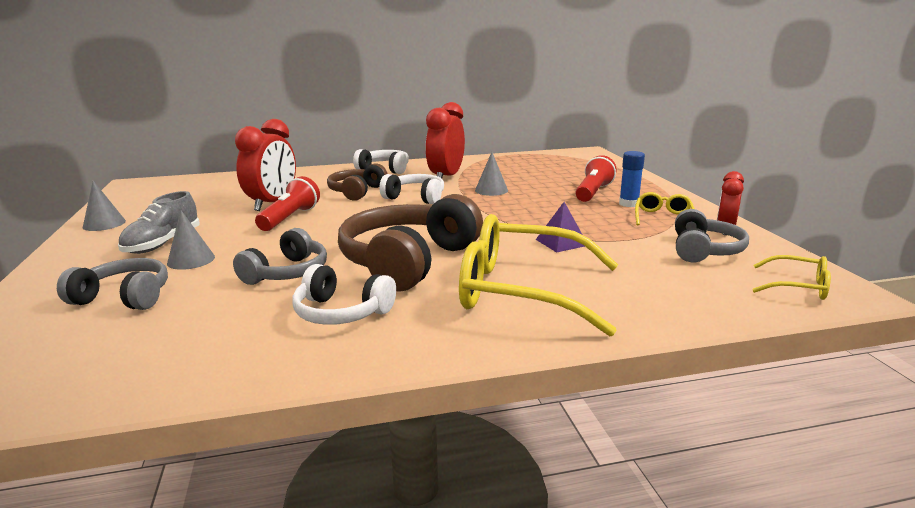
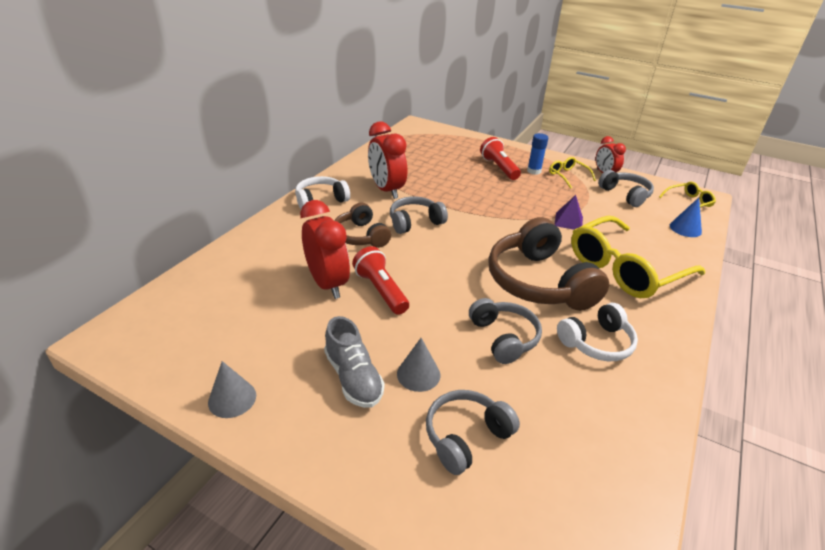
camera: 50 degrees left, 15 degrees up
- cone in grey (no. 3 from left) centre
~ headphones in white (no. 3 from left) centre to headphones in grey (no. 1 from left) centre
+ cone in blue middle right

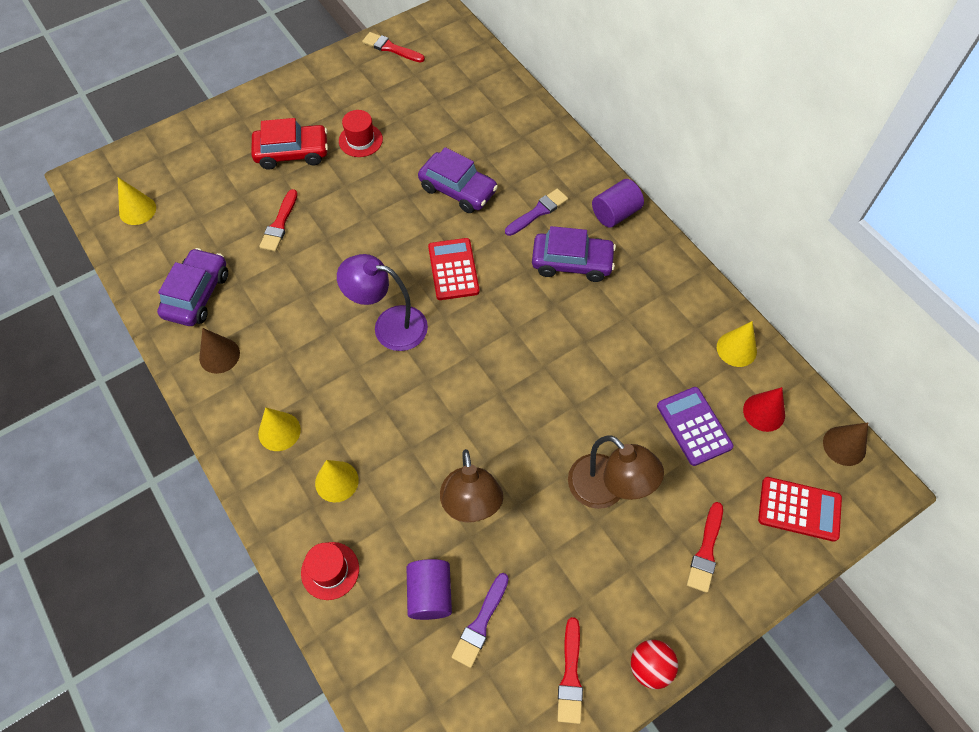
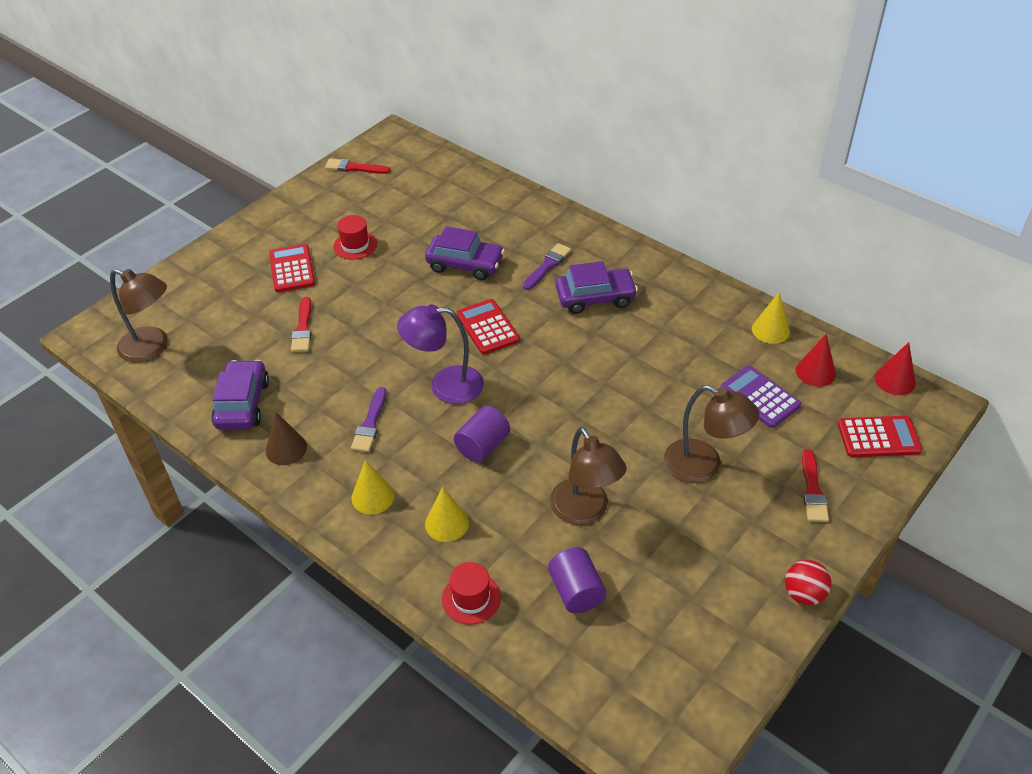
camera: 15 degrees left, 15 degrees down
~ car in red top left to calculator in red (no. 1 from left) middle left
~ cone in yellow (no. 1 from left) top left to lamp in brown (no. 1 from left) middle left
~ cylinder in purple (no. 2 from left in the first image) top centre to cylinder in purple (no. 1 from left) centre
~ cone in brown (no. 2 from left) middle right to cone in red (no. 2 from left) middle right
~ brush in purple (no. 1 from left) bottom centre to centre
- brush in red (no. 3 from left) bottom centre

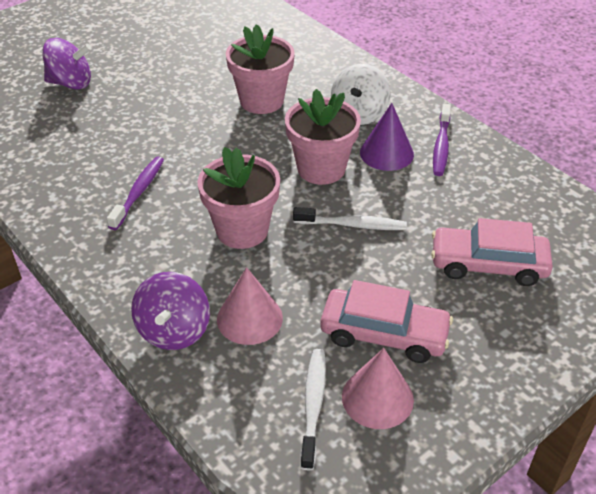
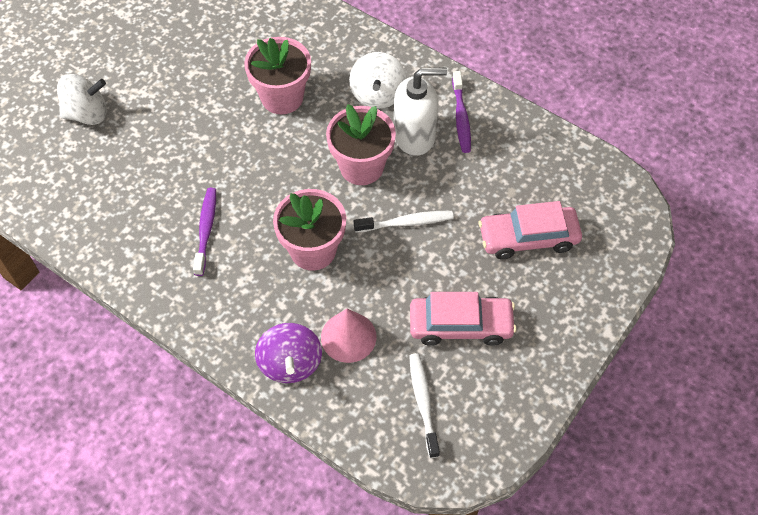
camera: 15 degrees left, 15 degrees up
~ spinning top in purple (no. 1 from left) top left to spinning top in white (no. 1 from left) top left
~ cone in purple top centre to soap dispenser in white top centre
- cone in pink (no. 2 from left) bottom centre

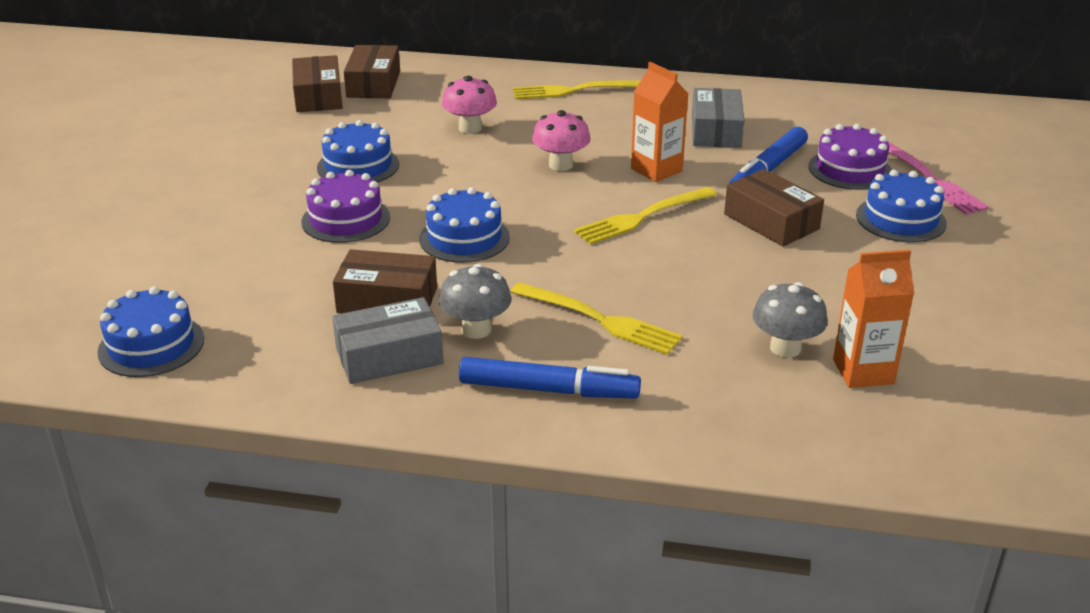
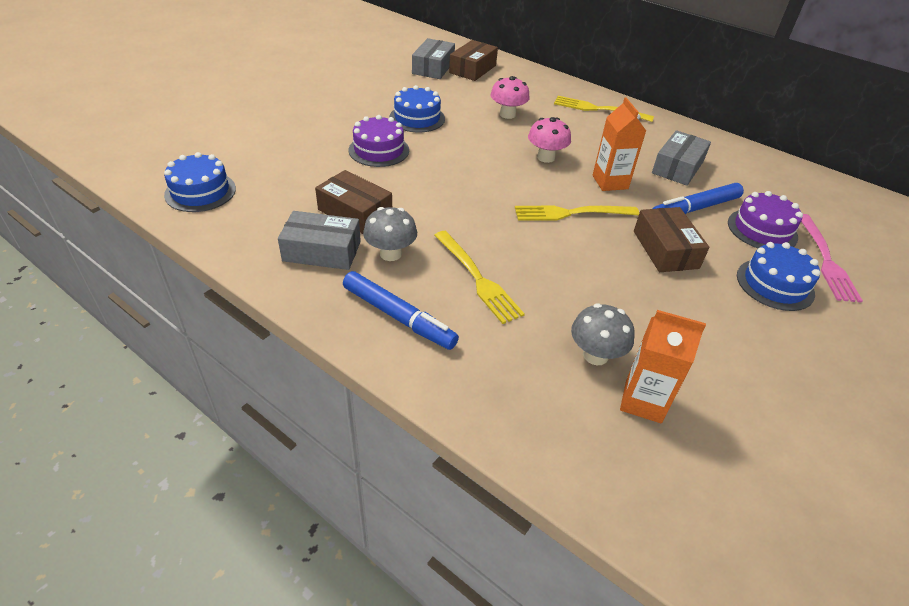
camera: 25 degrees right, 10 degrees up
~ box in brown (no. 1 from left) top left to box in grey (no. 2 from left) top centre
- cake in blue (no. 3 from left) centre

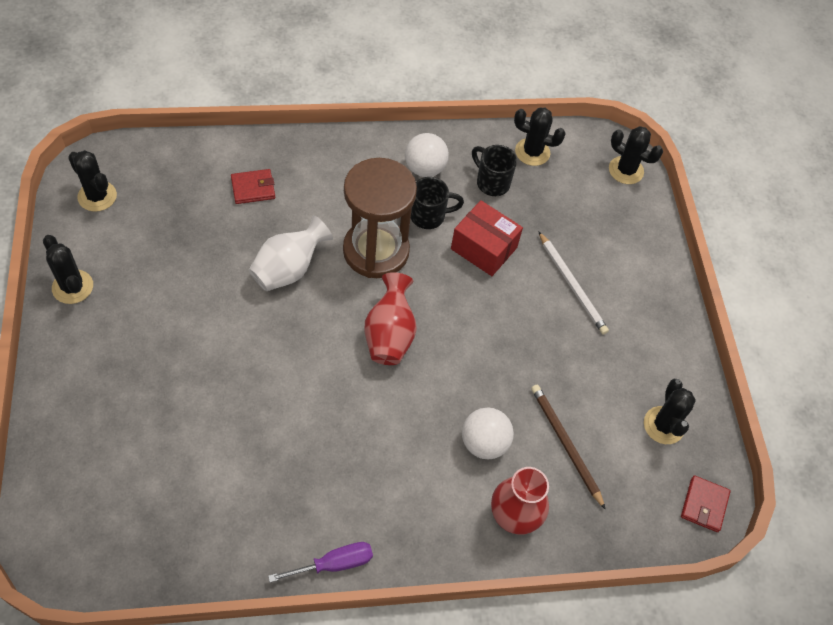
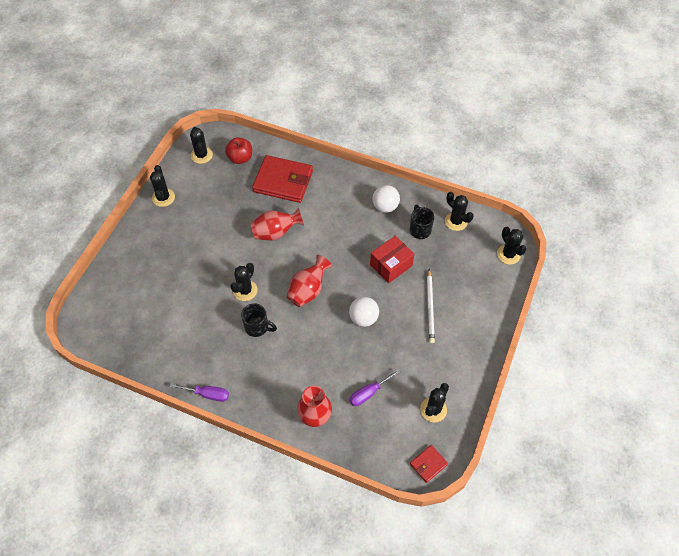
camera: 35 degrees right, 0 degrees up
- hourglass in brown centre
~ wallet in red (no. 1 from left) top left = top centre x2.11
~ mug in black (no. 1 from left) top centre to centre
~ box in red centre = centre 75 degrees clockwise
~ vase in white centre to vase in red (no. 1 from left) centre
~ pencil in brown bottom right to screwdriver in purple (no. 2 from left) bottom centre
~ ball in white (no. 2 from left in the first image) bottom centre to ball in white (no. 1 from left) centre
+ apple in red top centre
+ cactus in black (no. 3 from left) centre

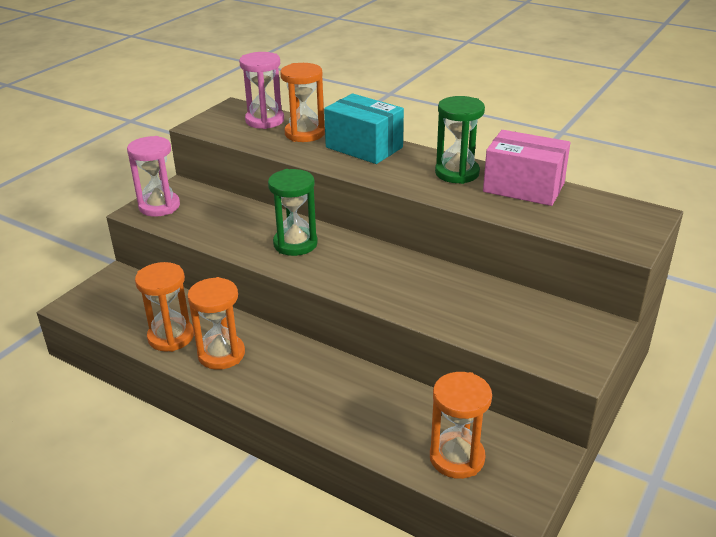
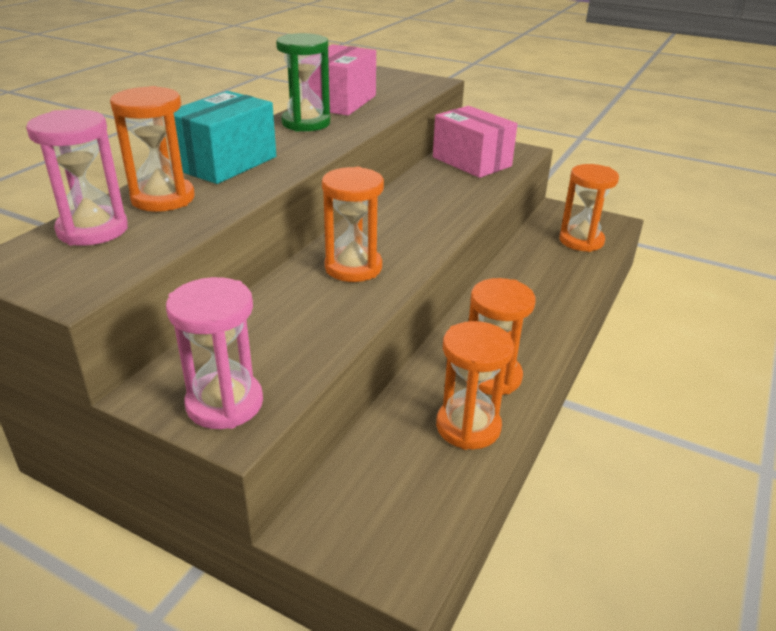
camera: 95 degrees left, 0 degrees up
~ hourglass in green (no. 1 from left) centre to hourglass in orange (no. 2 from left) centre
+ box in pink (no. 2 from left) top centre

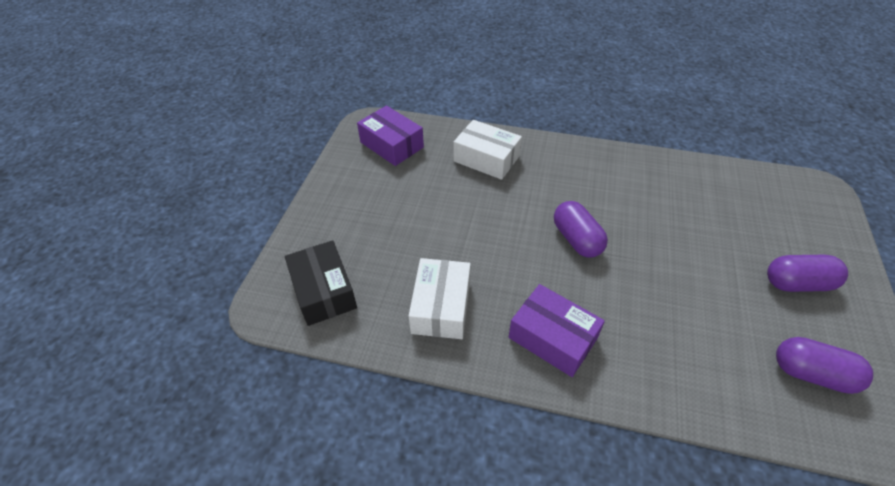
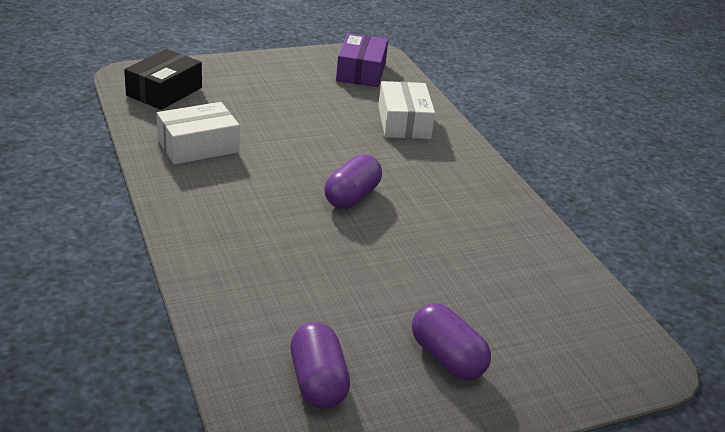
camera: 50 degrees right, 15 degrees down
- box in purple (no. 2 from left) bottom centre

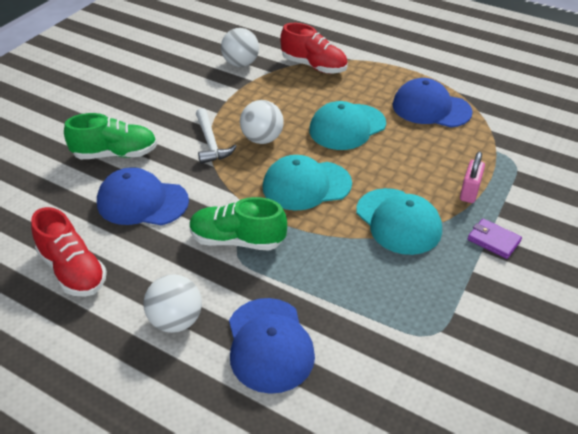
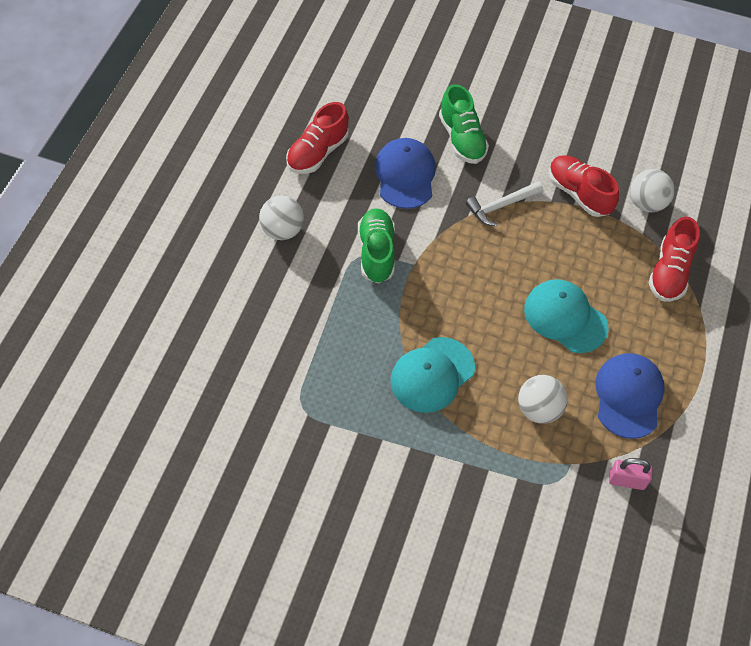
camera: 75 degrees right, 15 degrees up
~ ball in white (no. 3 from left in the first image) top centre to ball in white (no. 2 from left) middle right
~ padlock in pink middle right to bottom right
- cap in turquoise (no. 1 from left) centre
- wallet in purple middle right
- cap in blue (no. 2 from left) bottom centre
+ shoe in red (no. 2 from left) top right

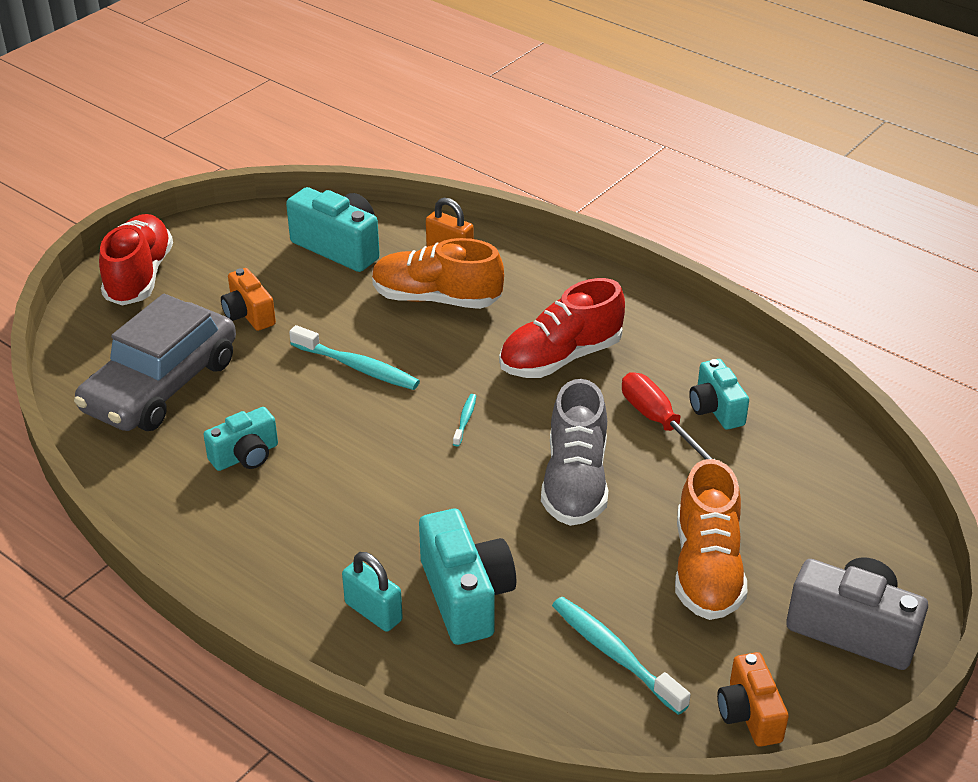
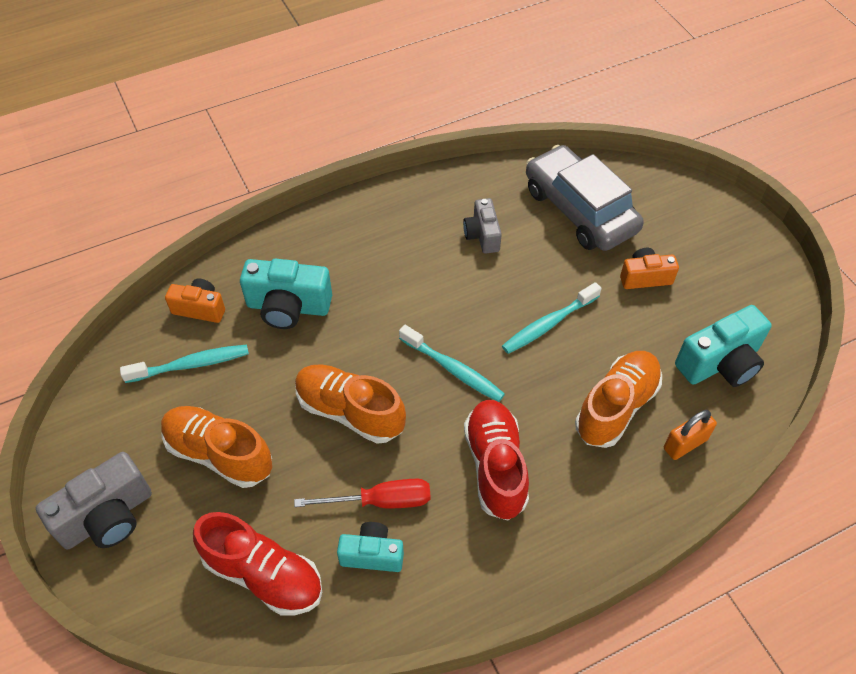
camera: 115 degrees right, 15 degrees up
~ shoe in red (no. 1 from left) top left to bottom left
~ shoe in grey centre to shoe in orange (no. 2 from left) centre
~ toothbrush in turquoise (no. 2 from left) centre = centre x2.02
~ camera in turquoise (no. 1 from left) middle left to camera in grey (no. 2 from left) centre
- padlock in turquoise bottom centre
~ camera in orange (no. 2 from left in the first image) bottom right to camera in orange (no. 1 from left) middle left

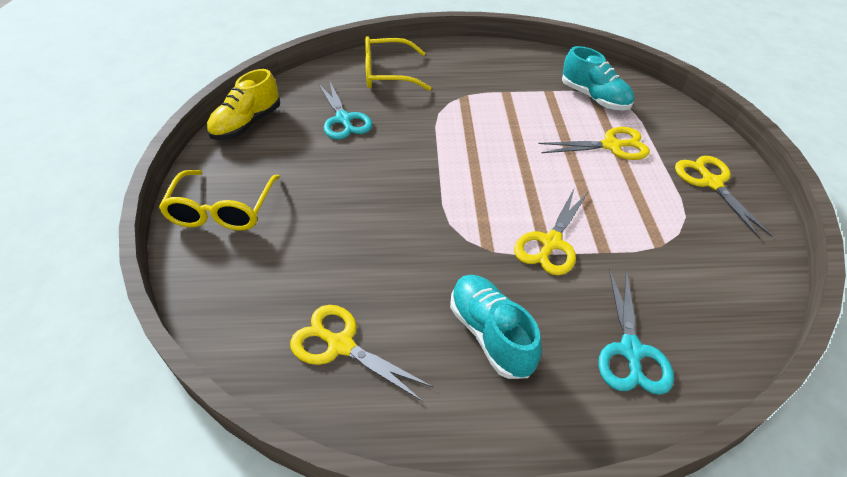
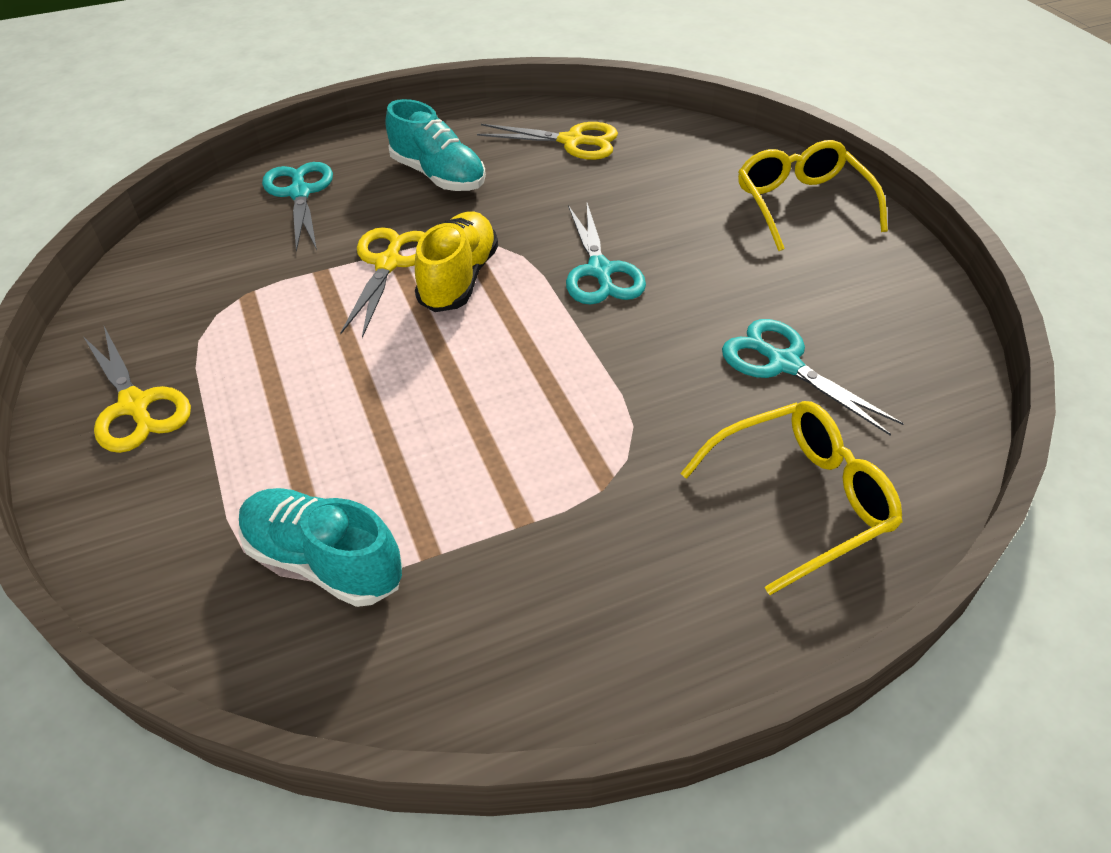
camera: 160 degrees right, 0 degrees up
~ shoe in yellow top left to top centre
- scissors in yellow (no. 3 from left) top right
+ scissors in turquoise (no. 2 from left) top centre

